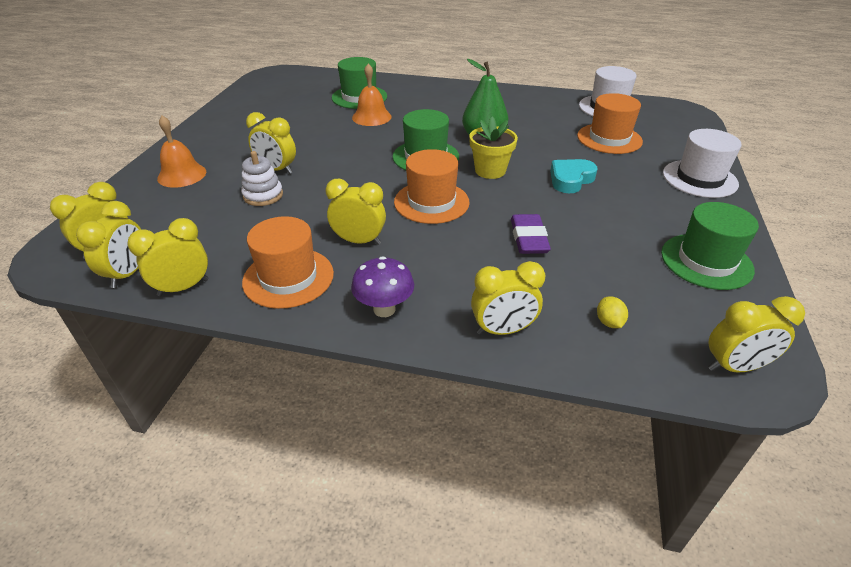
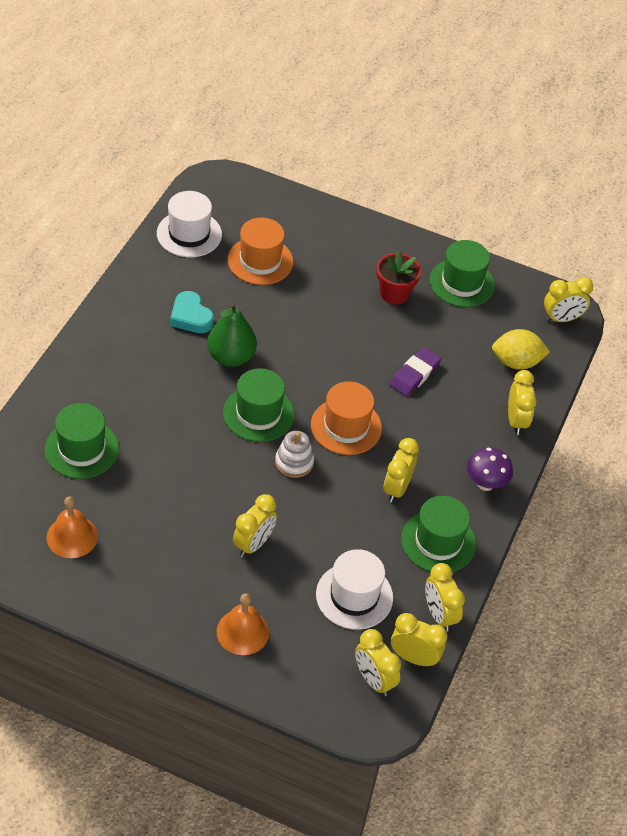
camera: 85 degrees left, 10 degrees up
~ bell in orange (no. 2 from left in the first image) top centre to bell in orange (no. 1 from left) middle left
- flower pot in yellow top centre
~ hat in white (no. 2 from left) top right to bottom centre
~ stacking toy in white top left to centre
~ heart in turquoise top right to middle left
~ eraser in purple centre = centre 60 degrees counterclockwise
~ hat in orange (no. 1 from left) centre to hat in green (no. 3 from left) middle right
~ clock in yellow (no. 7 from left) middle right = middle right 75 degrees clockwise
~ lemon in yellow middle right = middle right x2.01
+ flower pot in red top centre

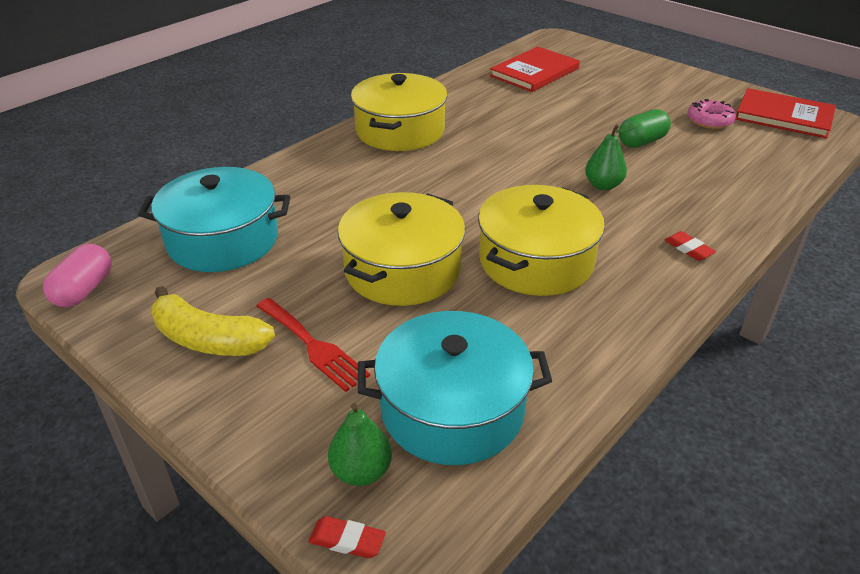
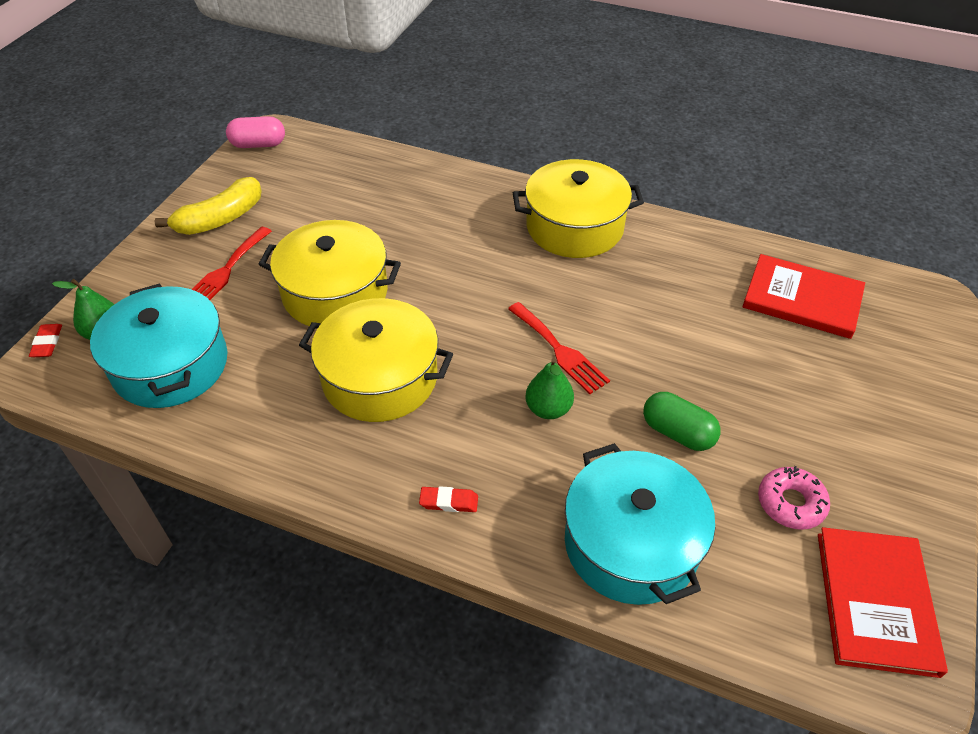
camera: 70 degrees right, 10 degrees up
~ pot in turquoise (no. 1 from left in the first image) middle left to pot in turquoise (no. 2 from left) bottom centre
~ eraser in red (no. 2 from left) middle right = bottom centre 60 degrees clockwise
~ banana in yellow middle left = top left 135 degrees counterclockwise
+ fork in red (no. 2 from left) centre

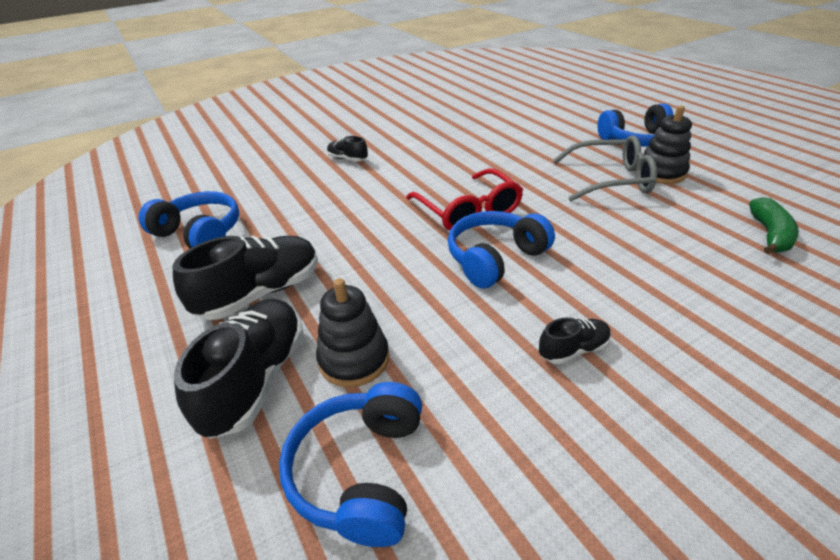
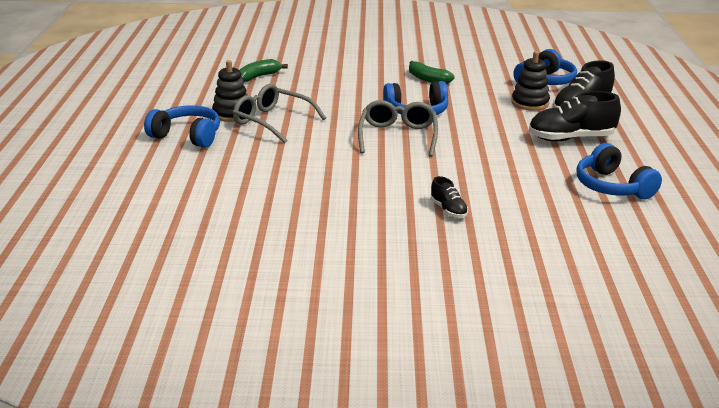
camera: 150 degrees left, 10 degrees down
~ glasses in red centre to glasses in grey (no. 2 from left) top centre
~ shoe in black (no. 4 from left) middle right to banana in green (no. 2 from left) top centre

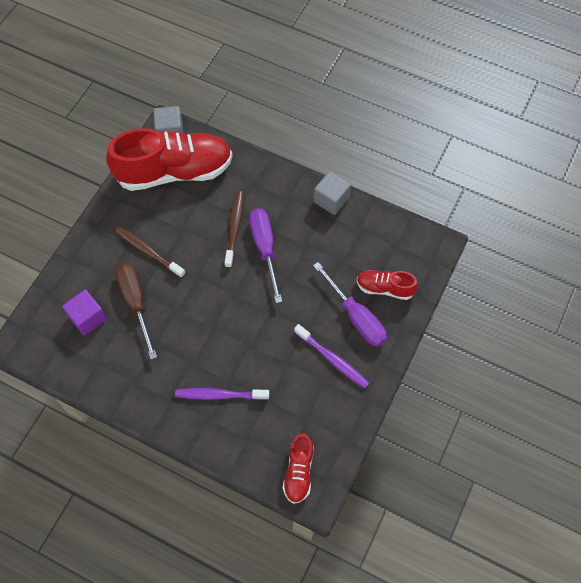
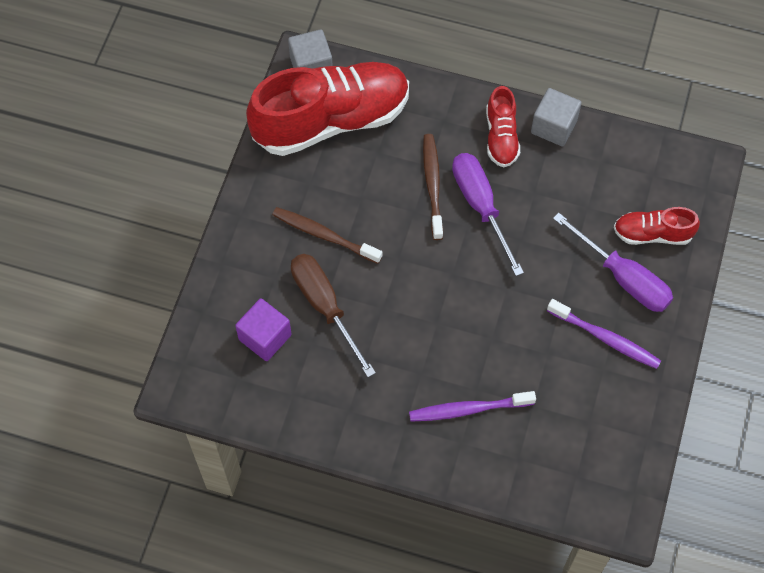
camera: 10 degrees left, 0 degrees up
~ shoe in red (no. 2 from left) bottom centre to top centre

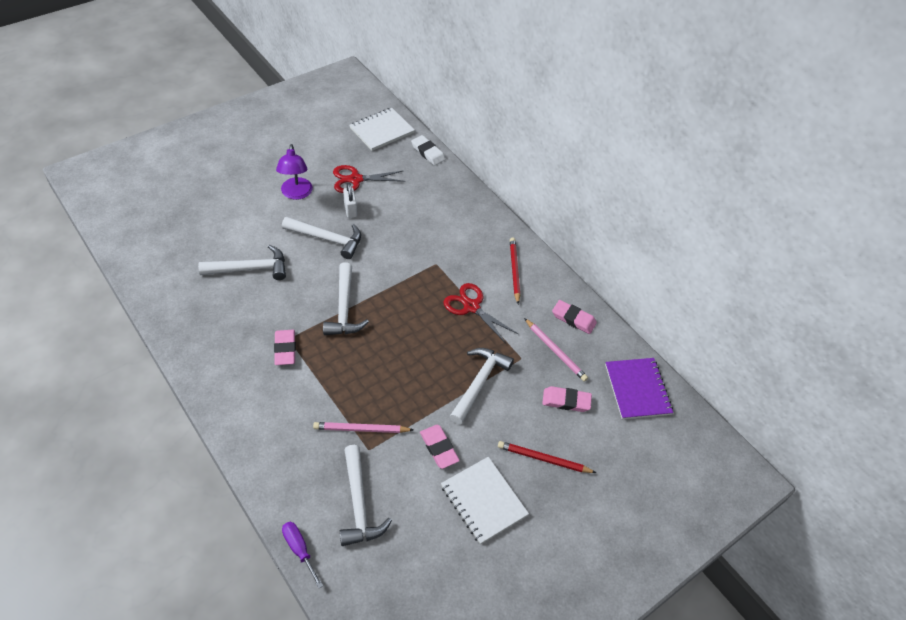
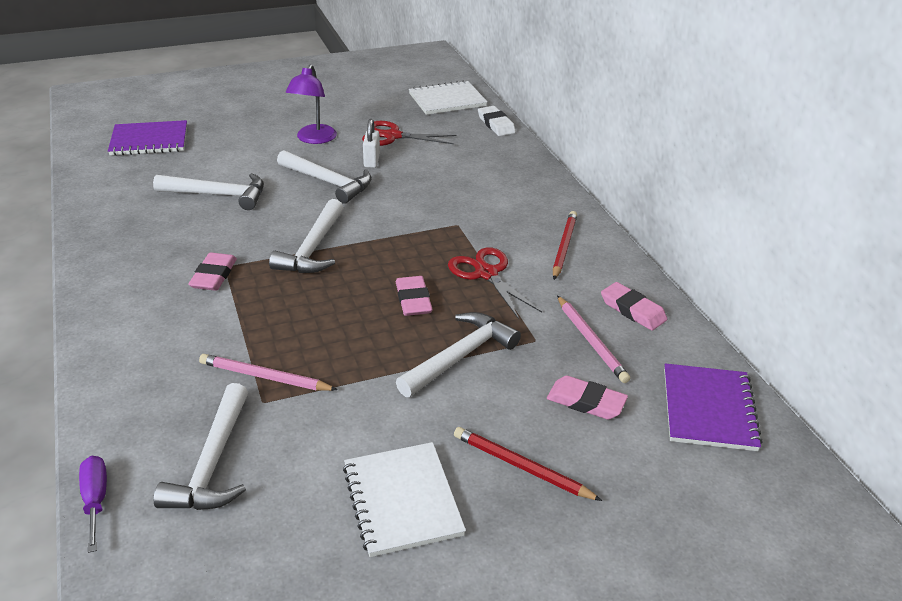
camera: 20 degrees right, 15 degrees down
~ eraser in pink (no. 2 from left) bottom centre to centre
+ notebook in purple (no. 1 from left) top left

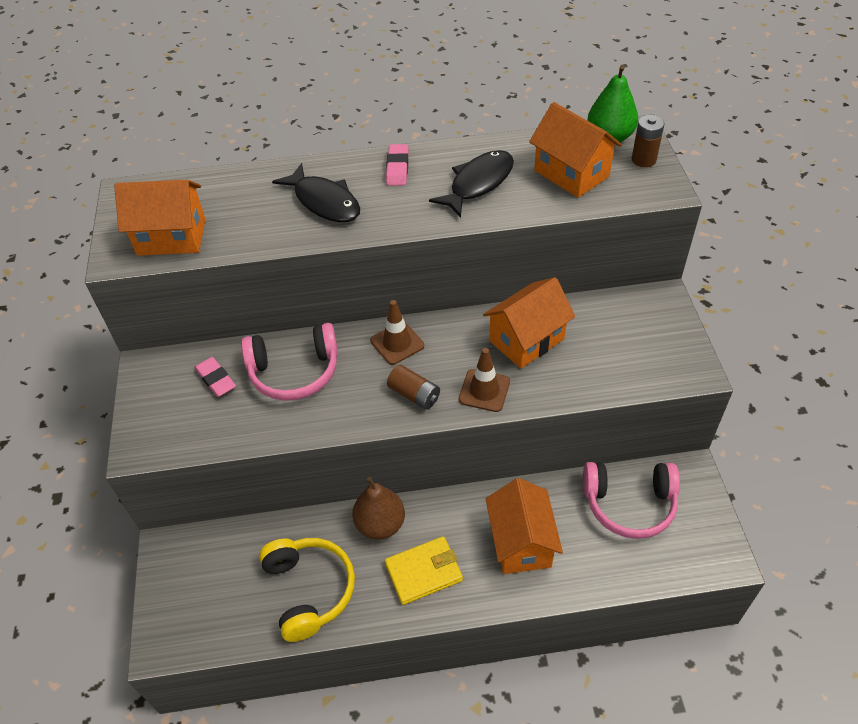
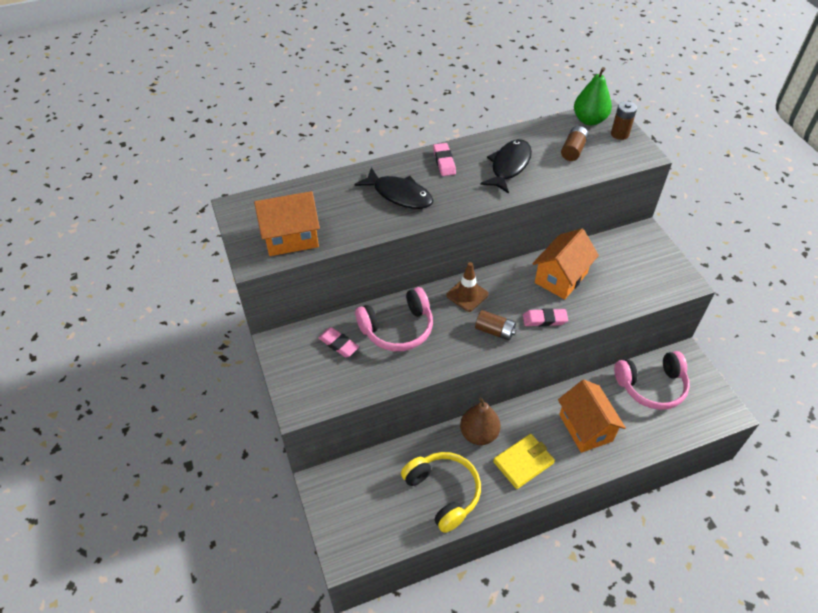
camera: 15 degrees left, 0 degrees up
~ house in orange (no. 4 from left) top right to battery in brown (no. 2 from left) top right
~ traffic cone in brown (no. 2 from left) centre to eraser in pink (no. 3 from left) centre

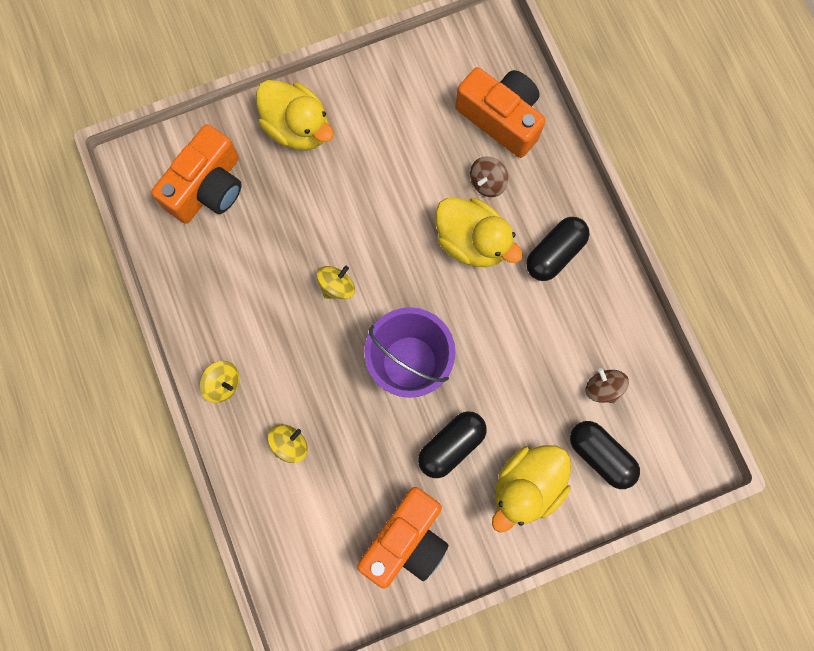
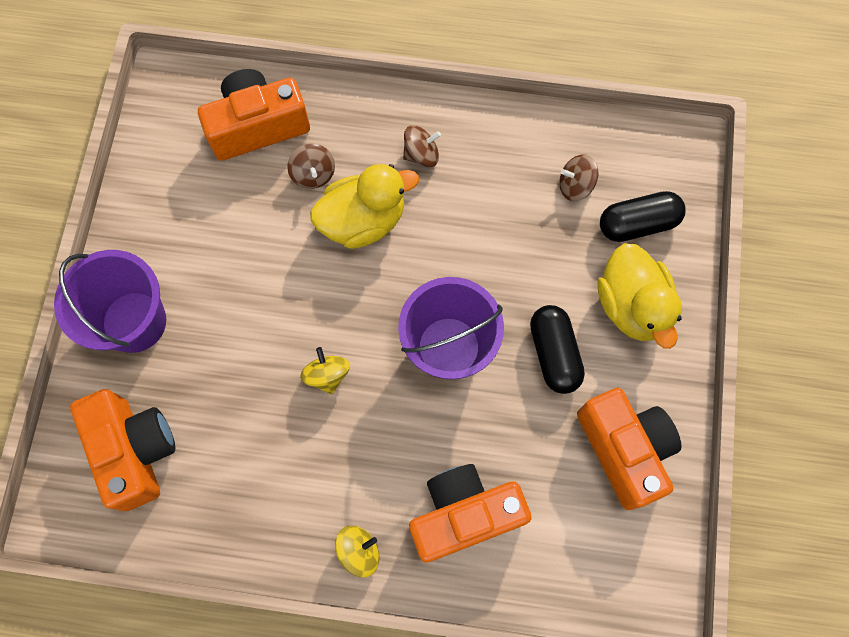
camera: 60 degrees left, 5 degrees down
~ duck in yellow (no. 1 from left) top centre to bucket in purple (no. 1 from left) middle left
~ capsule in black (no. 2 from left) middle right to spinning top in brown (no. 2 from left) top centre
~ spinning top in yellow (no. 2 from left) bottom centre to camera in orange (no. 3 from left) bottom centre

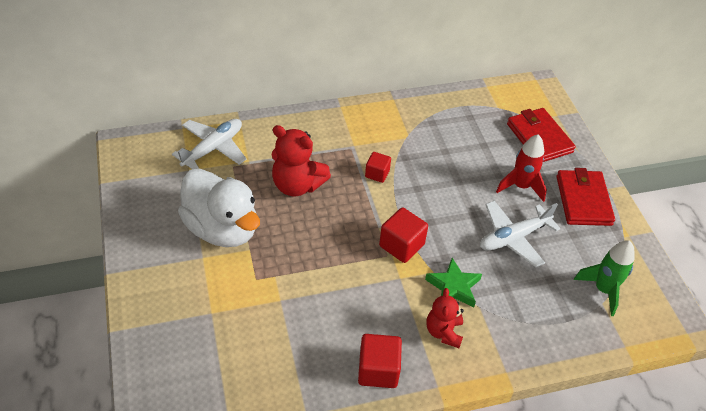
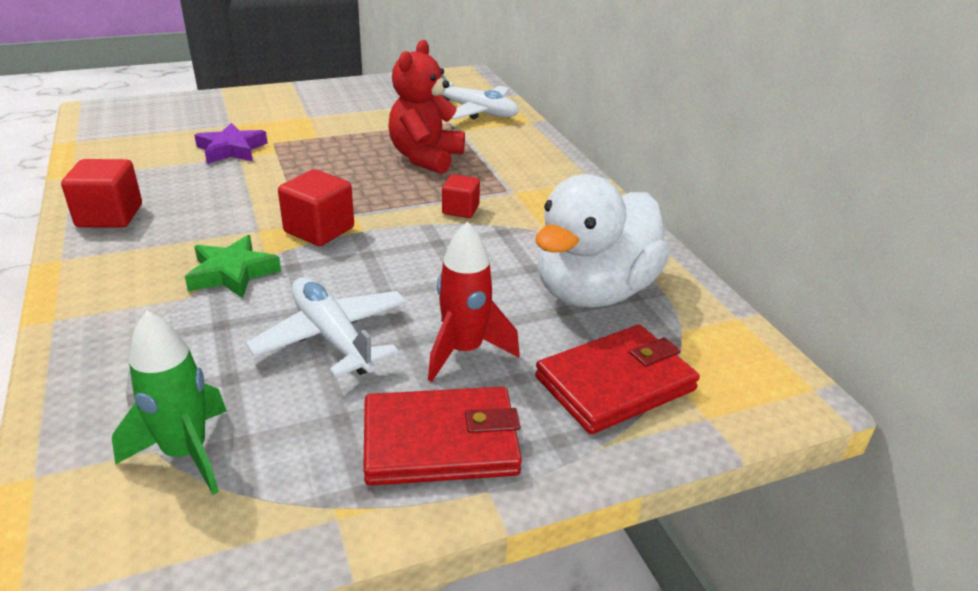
camera: 85 degrees right, 15 degrees down
~ duck in white middle left to centre
- teddy bear in red (no. 2 from left) bottom centre
+ star in purple top left

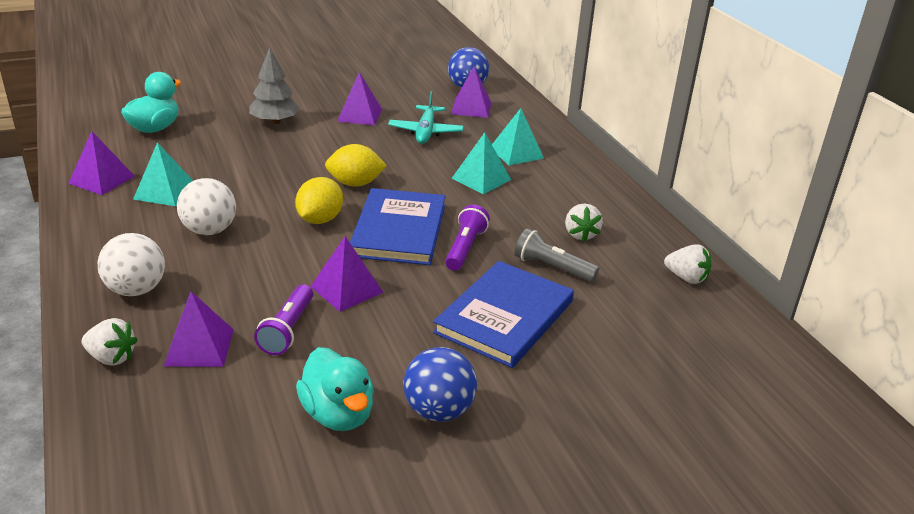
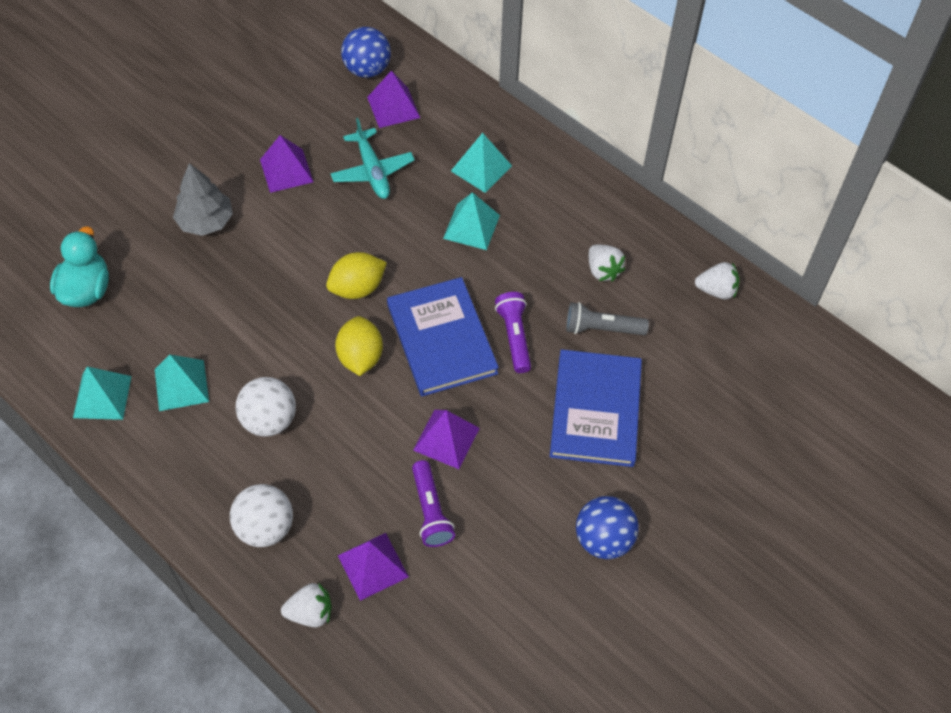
camera: 25 degrees left, 25 degrees up
~ pyramid in purple (no. 1 from left) top left to pyramid in turquoise (no. 1 from left) middle left
- duck in turquoise (no. 2 from left) bottom centre

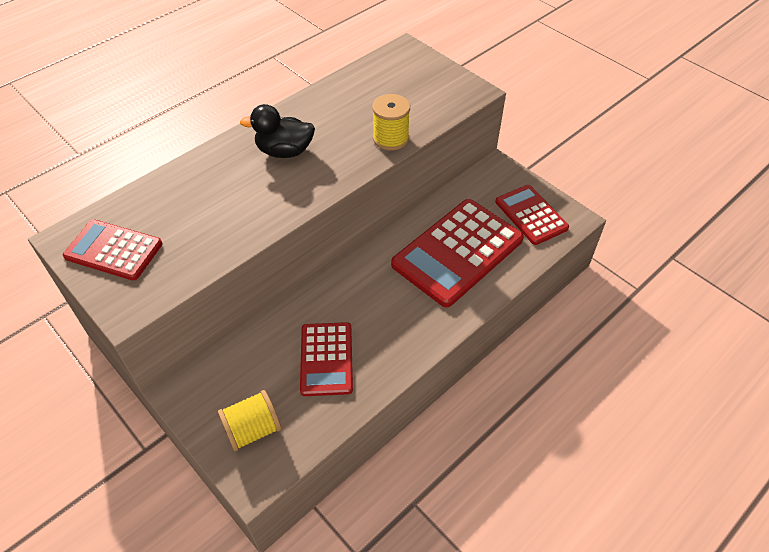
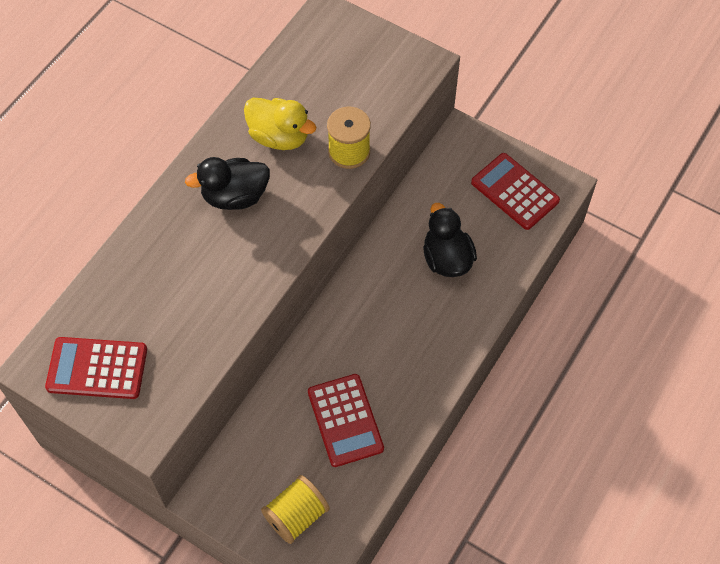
camera: 15 degrees left, 10 degrees up
~ calculator in red (no. 3 from left) centre to duck in black (no. 2 from left) centre
+ duck in yellow top centre

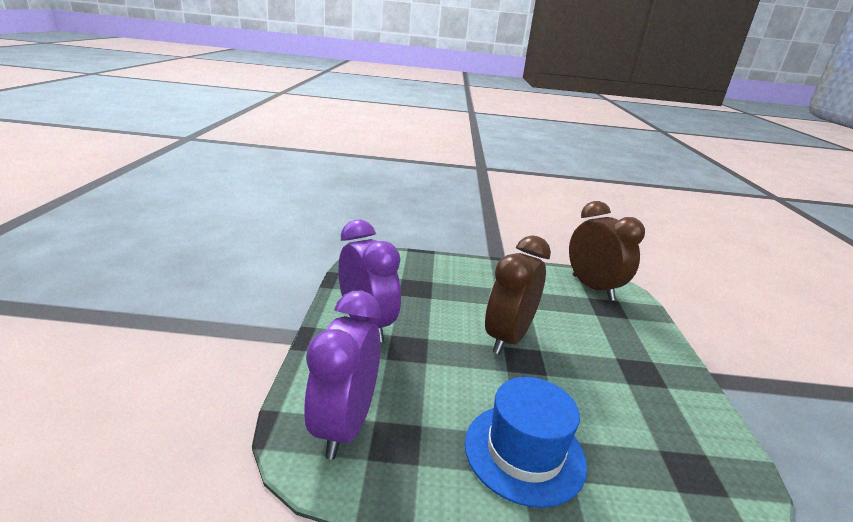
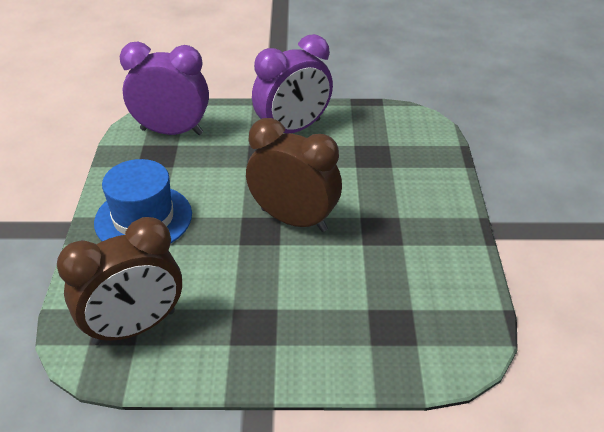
camera: 90 degrees right, 15 degrees up
~ clock in brown (no. 2 from left in the first image) middle right to clock in brown (no. 1 from left) middle left

